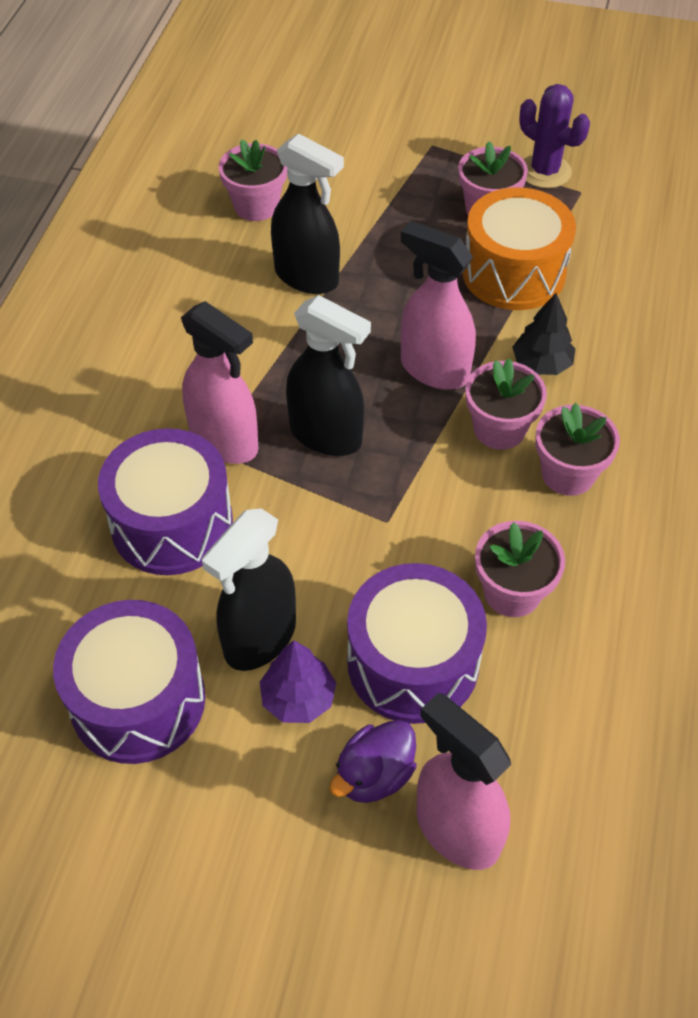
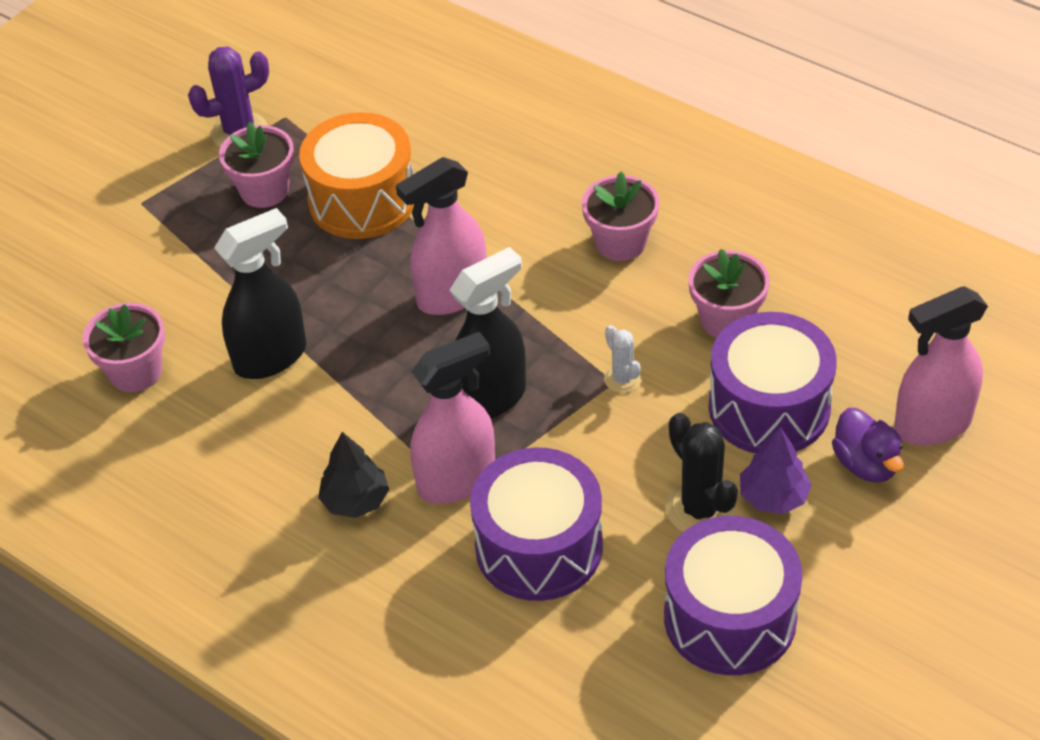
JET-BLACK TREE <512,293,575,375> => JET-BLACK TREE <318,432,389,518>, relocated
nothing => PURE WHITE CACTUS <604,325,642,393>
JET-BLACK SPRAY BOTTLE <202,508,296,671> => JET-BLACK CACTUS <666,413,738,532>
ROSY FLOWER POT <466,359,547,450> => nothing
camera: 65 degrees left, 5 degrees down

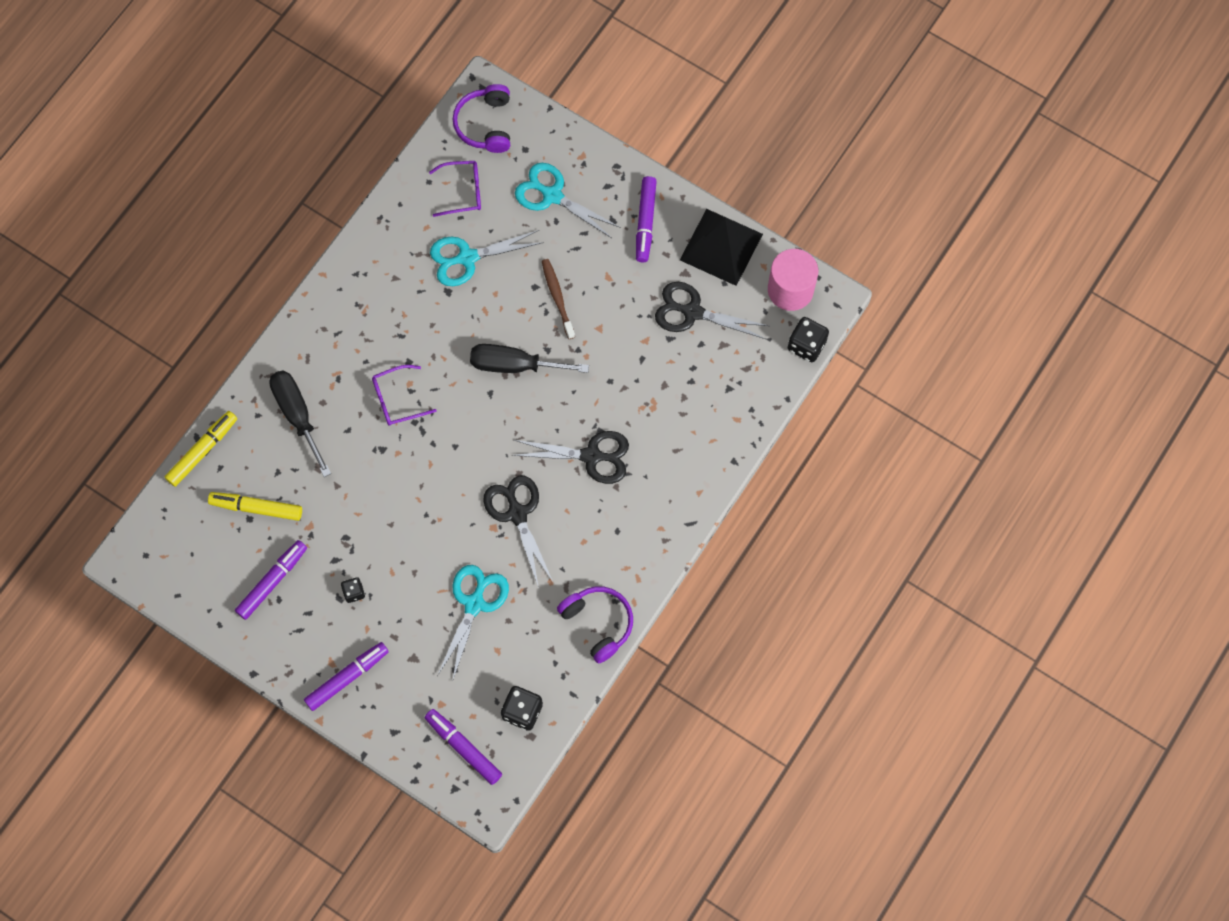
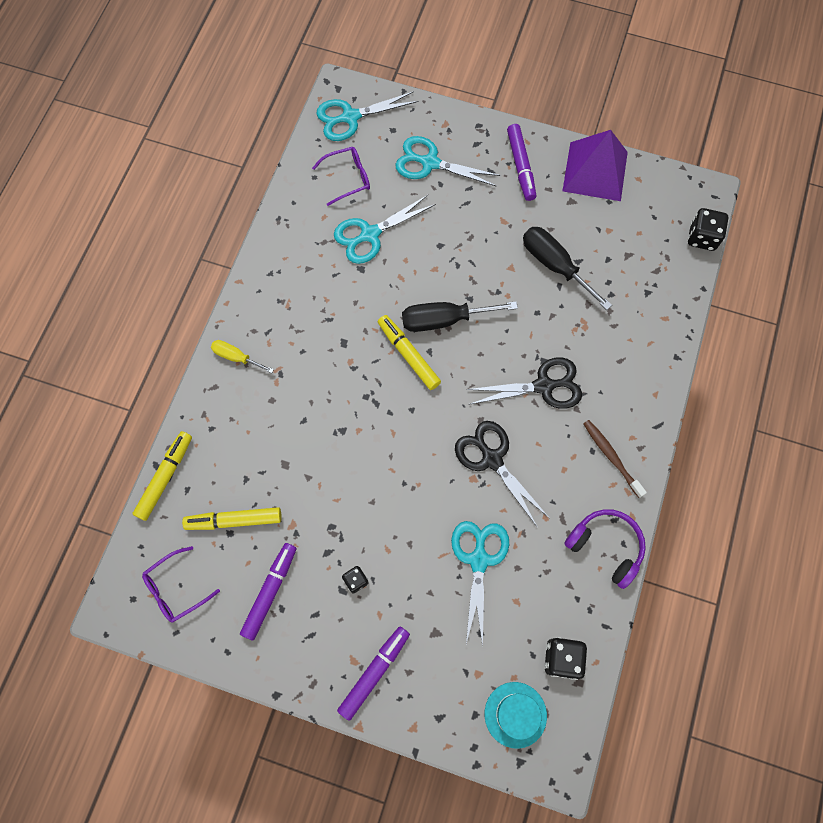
PURPLE GLASSES <372,365,437,426> => PURPLE GLASSES <142,546,220,623>, relocated
nothing => GOLDEN SCREWDRIVER <211,340,274,373>
PURPLE HEADPHONES <453,84,510,153> => AQUA PAIR OF SCISSORS <316,91,419,141>
nothing => GOLDEN MARKER <378,315,441,390>
PURPLE MARKER <425,709,502,785> => AQUA TALL HAT <485,682,547,749>
JET-BLACK SCREWDRIVER <269,371,331,477> => JET-BLACK SCREWDRIVER <523,227,612,310>, relocated
JET-BLACK PYRAMID <680,209,763,286> => PURPLE PYRAMID <563,130,628,201>
BROWN TOOTHBRUSH <542,259,575,339> => BROWN TOOTHBRUSH <583,420,647,498>, relocated
JET-BLACK PAIR OF SCISSORS <655,282,769,339> => nothing
ROSY CYLINDER SHAPE <768,249,818,311> => nothing
camera: 15 degrees left, 0 degrees up

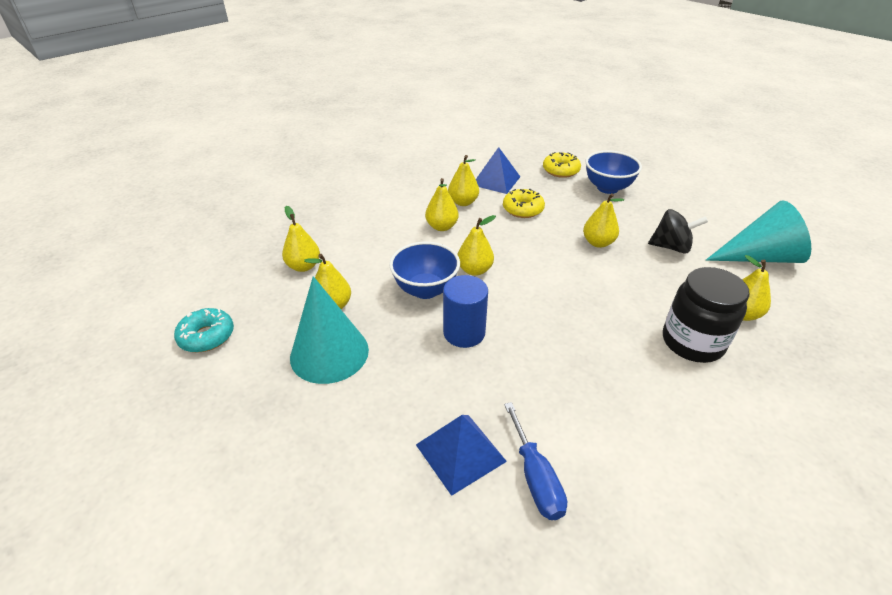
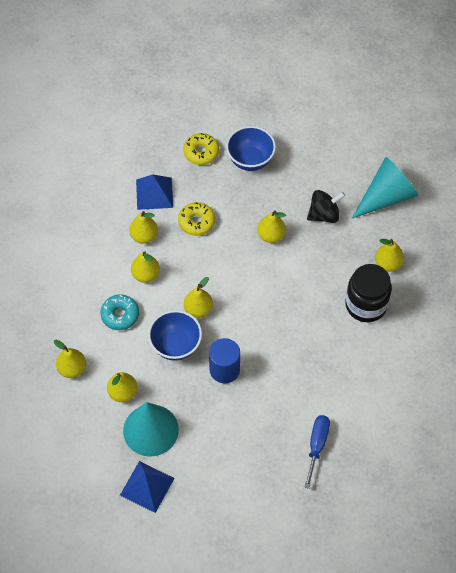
AQUA GLAZED DONUT <174,308,234,352> => AQUA GLAZED DONUT <100,294,139,330>, relocated
COBALT PYRAMID <416,415,507,496> => COBALT PYRAMID <120,461,175,513>, relocated
COBALT SCREWDRIVER <504,402,567,520> => COBALT SCREWDRIVER <304,415,330,489>, 120 degrees counterclockwise
camera: 30 degrees left, 20 degrees up

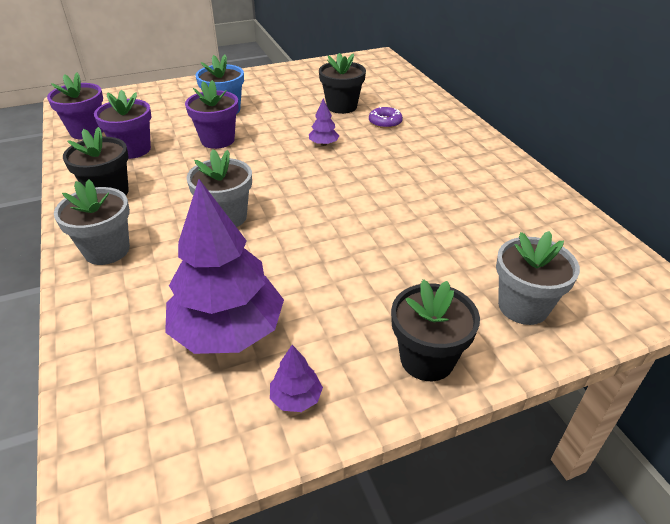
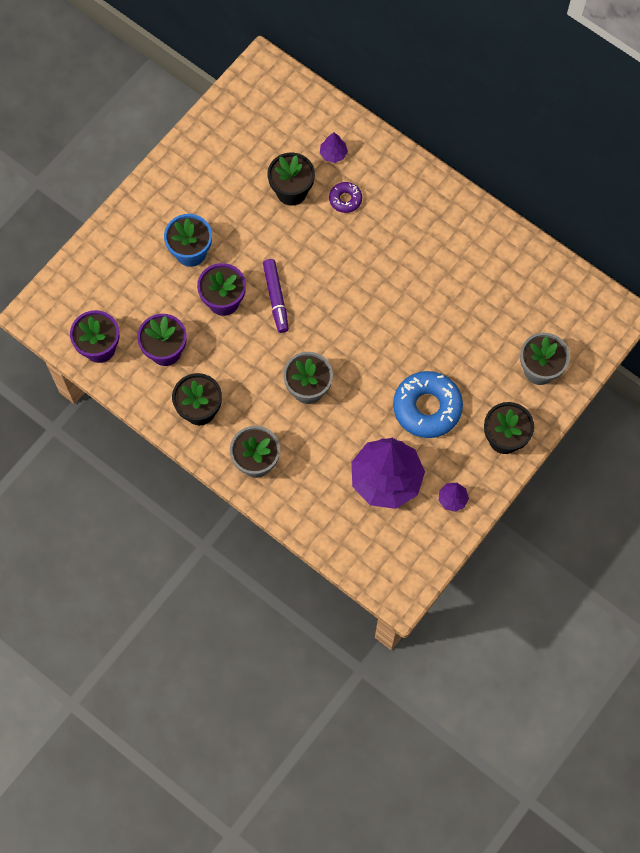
nothing => PURPLE MARKER <263,259,289,333>
PURPLE TREE <309,99,339,146> => PURPLE TREE <320,132,348,163>, relocated
nothing => COBALT GLAZED DONUT <393,371,463,438>
camera: 30 degrees left, 30 degrees up

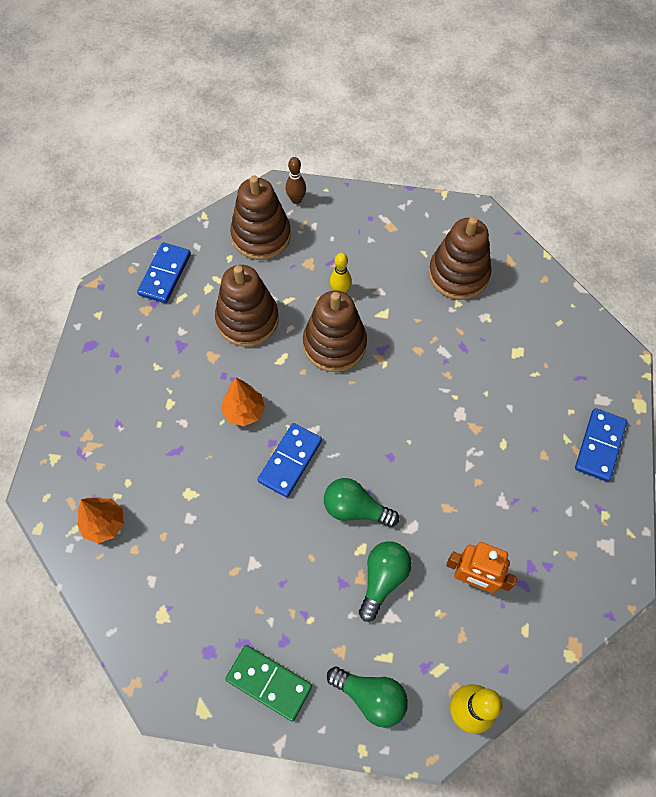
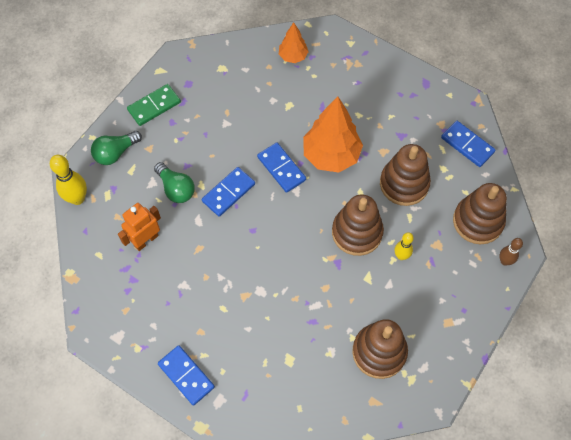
GREEN LIGHTBULB <324,478,399,527> => COBALT DOMINO PIECE <202,167,255,217>
ORANGE TREE <221,378,265,426> => ORANGE TREE <303,96,363,172>, x1.87
camera: 115 degrees right, 0 degrees up

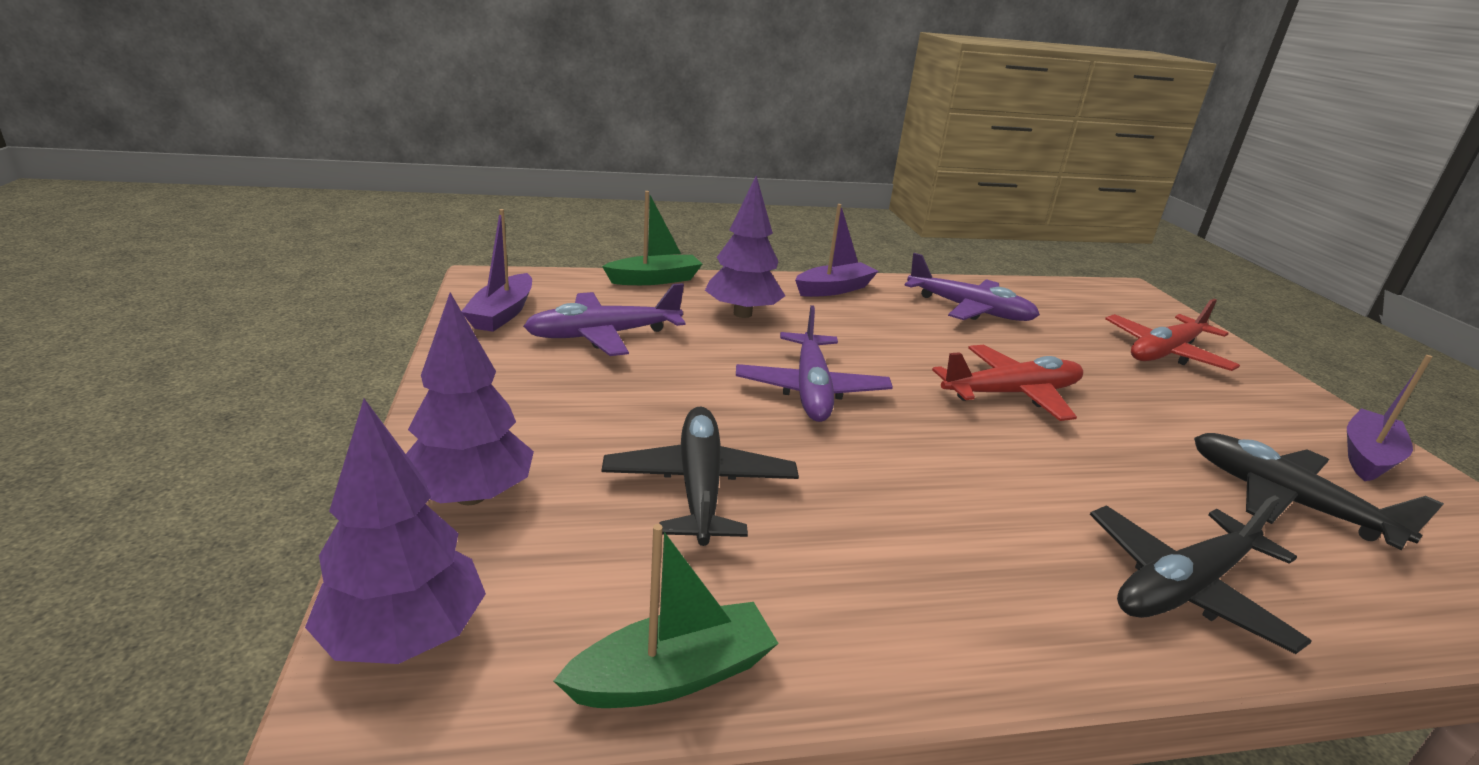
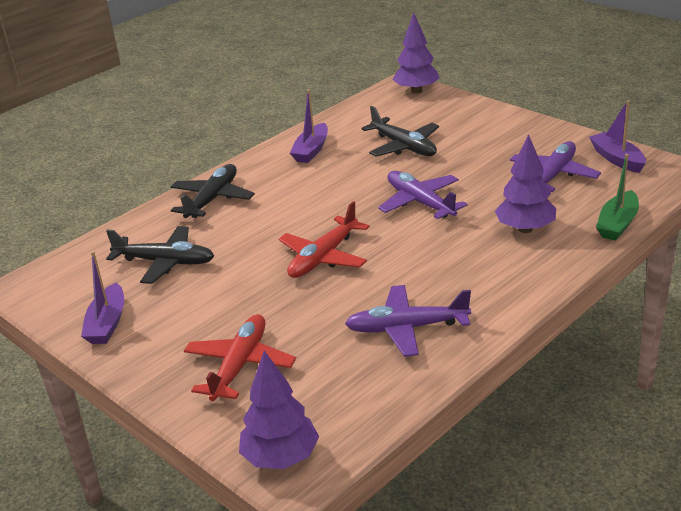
PURPLE TREE <406,293,534,505> => PURPLE TREE <239,351,319,469>, relocated
PURPLE TOY BOAT <795,204,878,297> => PURPLE TOY BOAT <290,89,328,163>, relocated
GREEN TOY BOAT <554,524,779,708> => nothing
camera: 150 degrees right, 5 degrees up

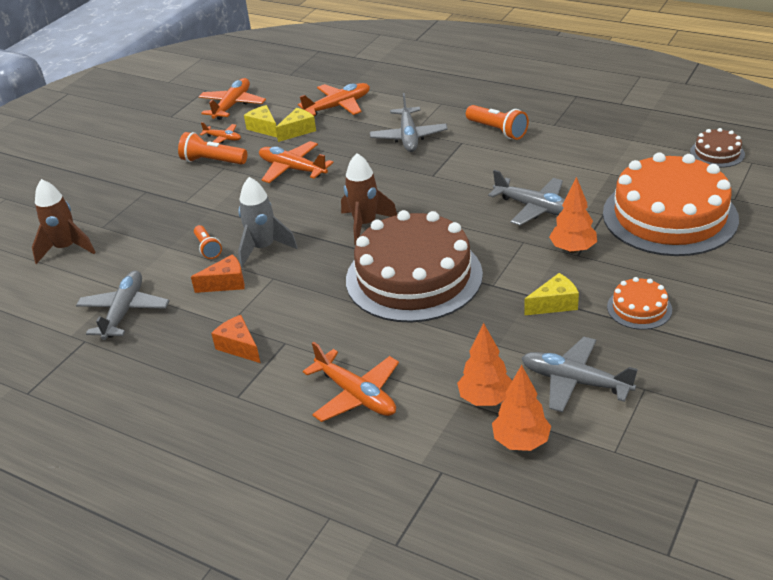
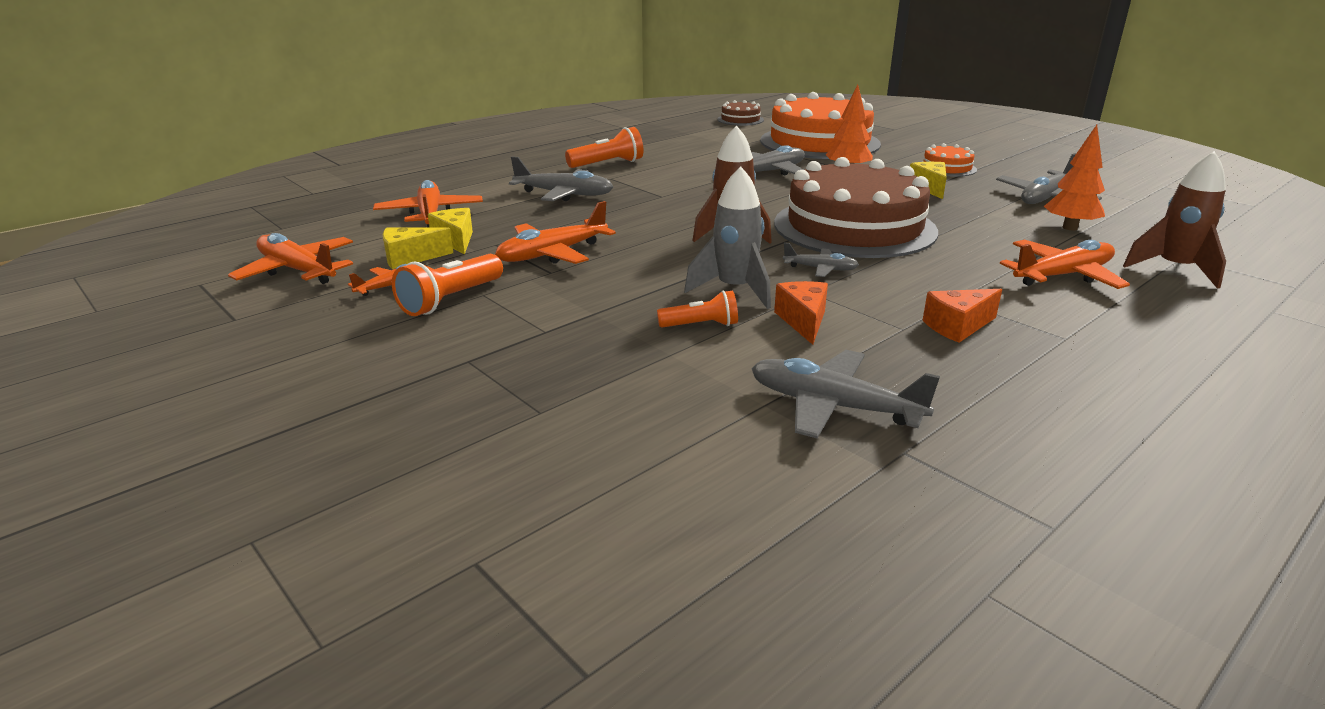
nothing => ASH-GREY TOY PLANE <783,243,859,277>
BROWN SPACESHIP <32,179,96,264> => BROWN SPACESHIP <1123,151,1226,289>, relocated
ORANGE TREE <492,365,551,451> => nothing
camera: 75 degrees left, 10 degrees down

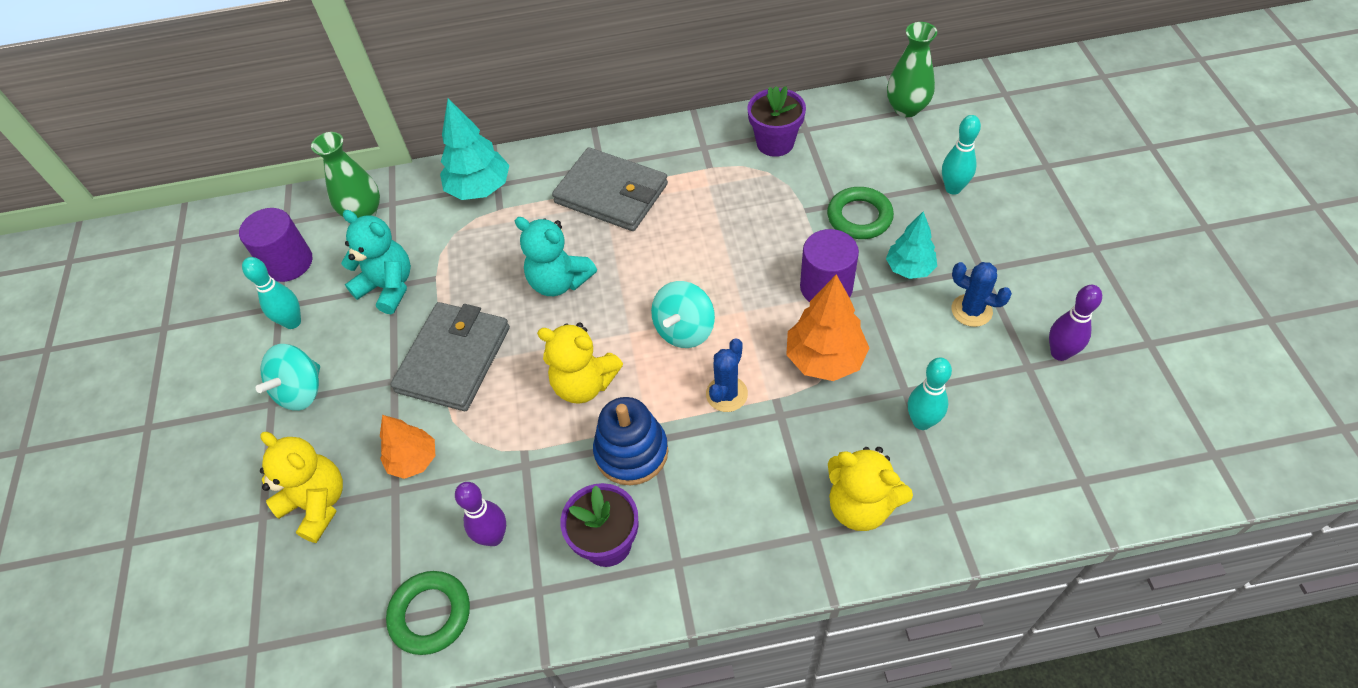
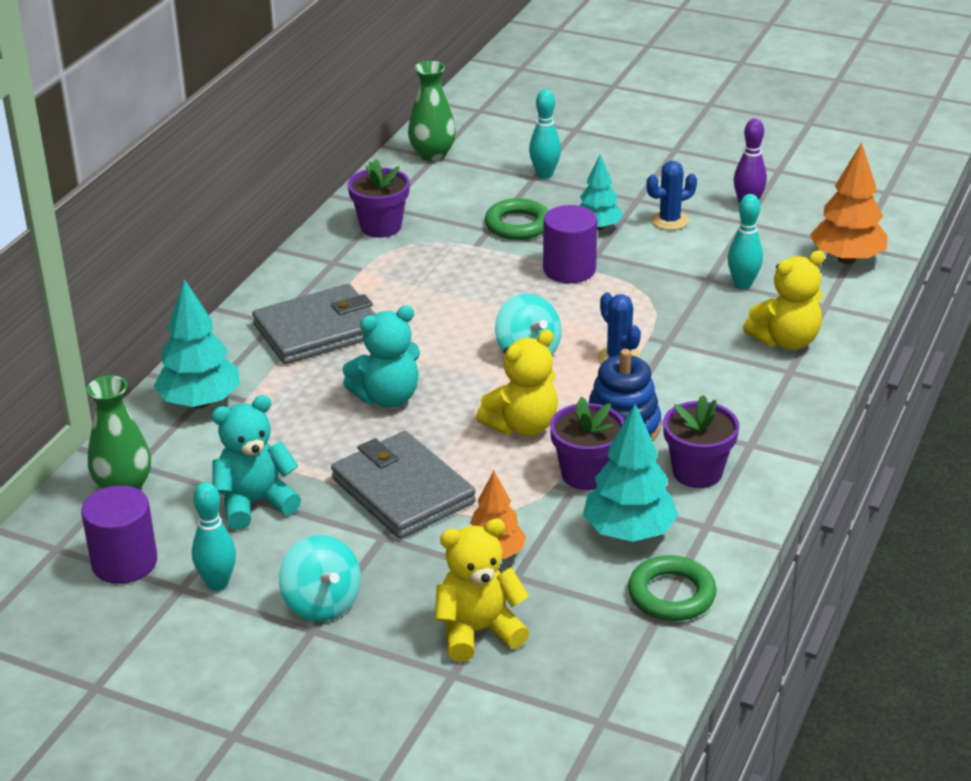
nothing => PURPLE FLOWER POT <550,397,624,490>
PURPLE BOWLING PIN <455,482,506,546> => AQUA TREE <583,404,678,542>
ORANGE TREE <786,274,869,381> => ORANGE TREE <810,142,887,264>, relocated
camera: 60 degrees left, 20 degrees down

